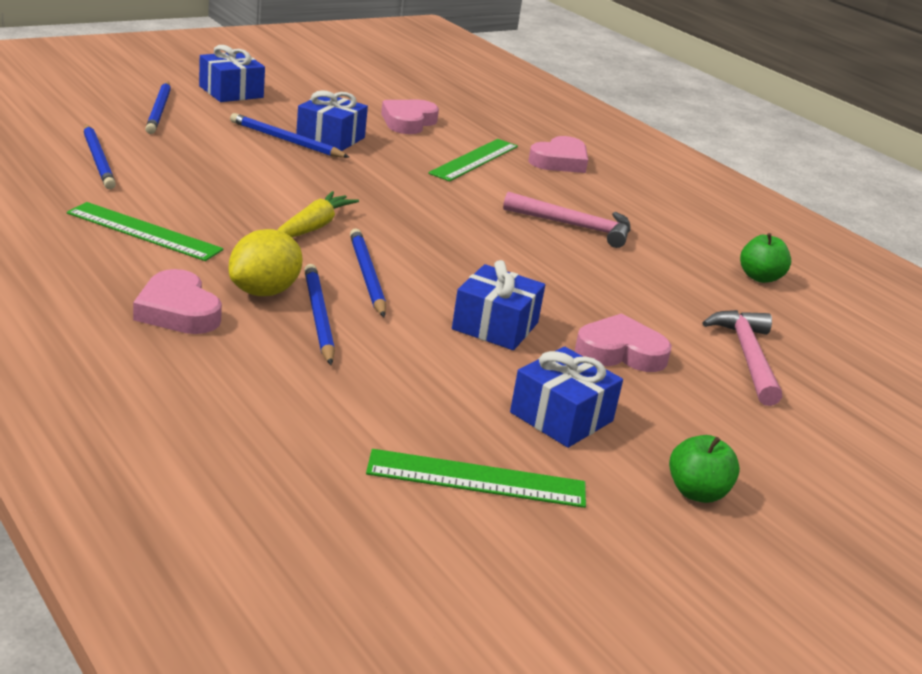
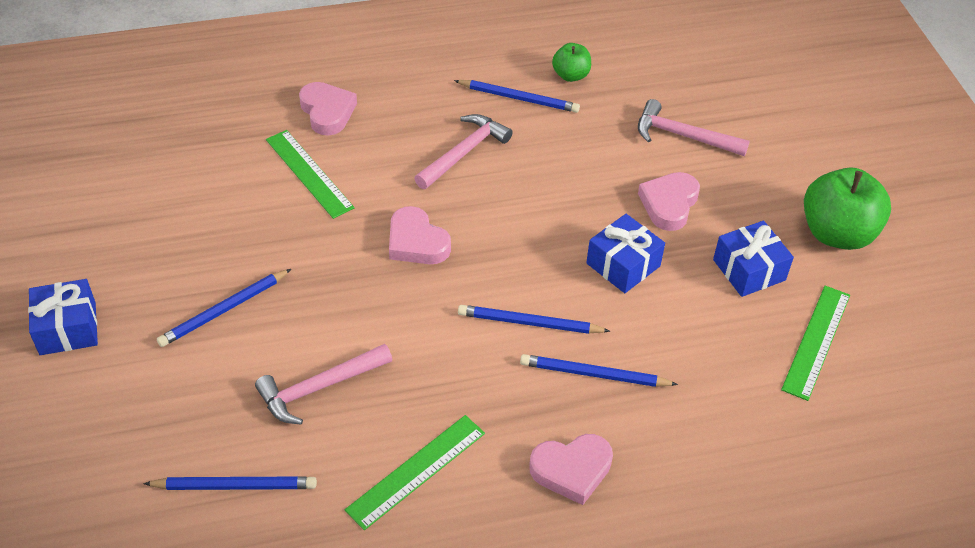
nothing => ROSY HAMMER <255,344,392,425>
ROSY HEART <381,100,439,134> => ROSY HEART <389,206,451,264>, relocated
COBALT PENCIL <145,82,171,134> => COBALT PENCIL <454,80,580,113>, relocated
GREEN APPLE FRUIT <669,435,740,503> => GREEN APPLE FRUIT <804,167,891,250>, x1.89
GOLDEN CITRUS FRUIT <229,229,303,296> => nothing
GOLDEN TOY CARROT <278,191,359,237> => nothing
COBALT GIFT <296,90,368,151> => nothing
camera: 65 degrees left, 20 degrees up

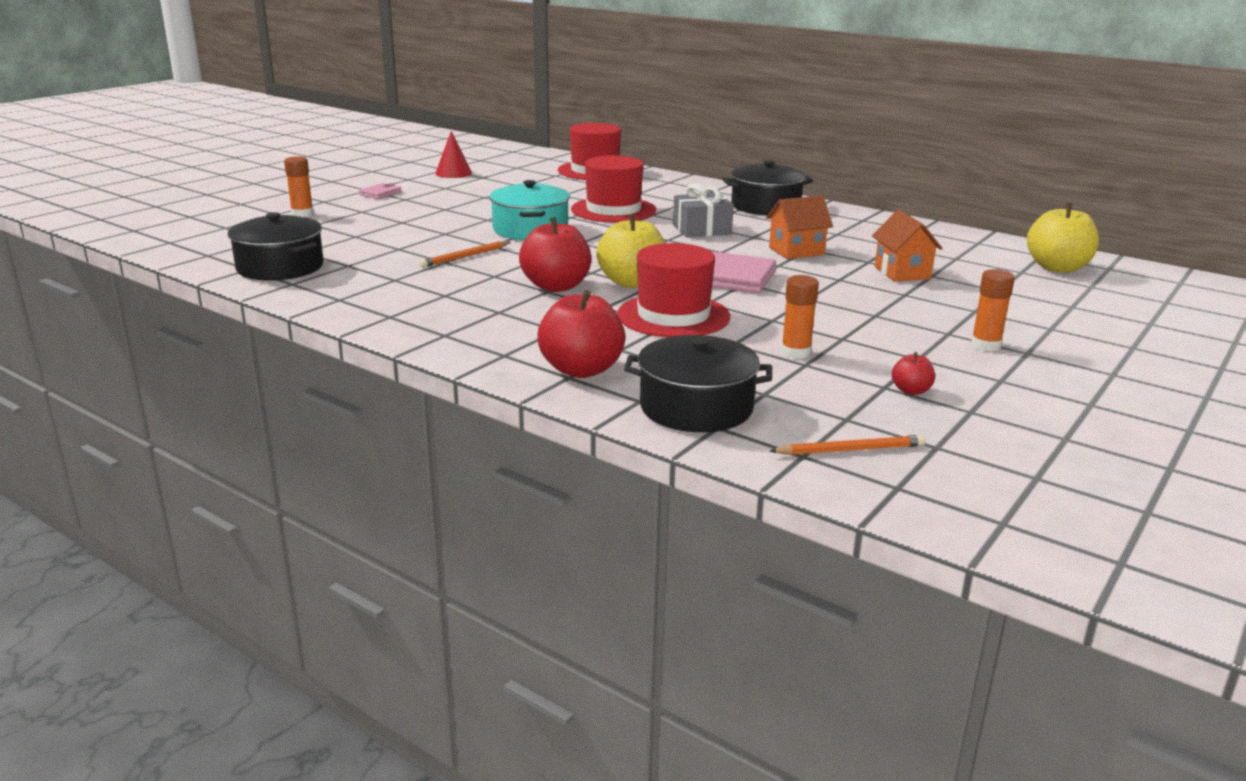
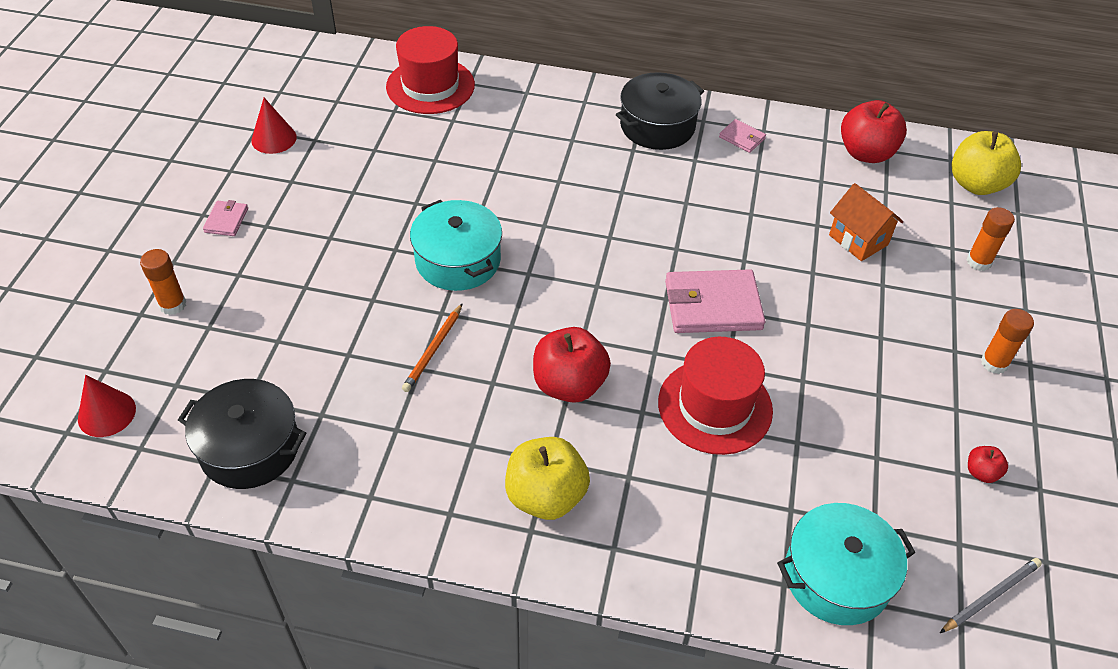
nothing => RED CONE SHAPE <78,375,136,437>
GOLDEN APPLE FRUIT <596,214,665,288> => GOLDEN APPLE FRUIT <505,437,590,520>, relocated
nothing => ROSY WALLET <719,119,766,153>
JET-BLACK STOCKPOT <624,335,772,432> => AQUA STOCKPOT <777,503,915,625>
RED APPLE FRUIT <538,290,625,378> => RED APPLE FRUIT <841,100,907,163>, relocated
ORANGE PENCIL <770,435,926,455> => ASH-GREY PENCIL <940,558,1042,633>
ORANGE GLUE STICK <781,275,819,359> => ORANGE GLUE STICK <966,207,1015,271>, relocated
RED TALL HAT <571,155,656,223> => nothing
ASH-GREY GIFT <673,184,734,238> => nothing
ORANGE TOY HOUSE <766,195,833,259> => nothing
camera: 25 degrees left, 25 degrees up

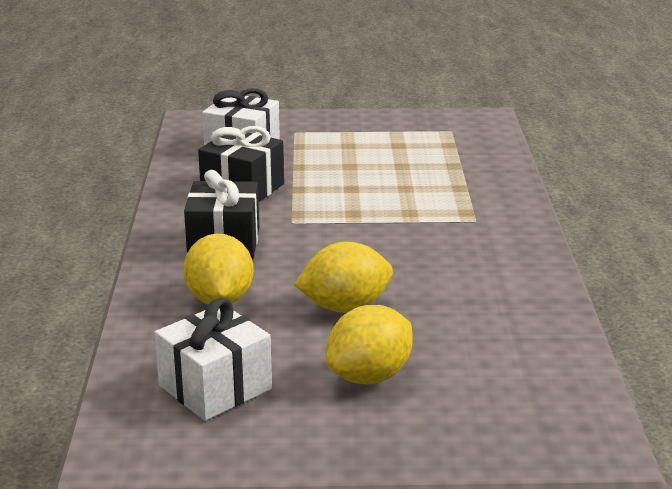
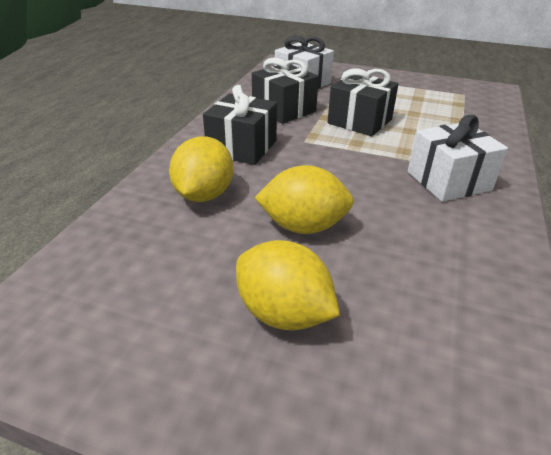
GOLDEN CITRUS FRUIT <326,305,413,384> => GOLDEN CITRUS FRUIT <236,240,340,330>, 60 degrees clockwise
nothing => JET-BLACK GIFT <328,68,399,136>
PURE WHITE GIFT <154,298,272,421> => PURE WHITE GIFT <408,115,508,202>, relocated
camera: 20 degrees right, 10 degrees up

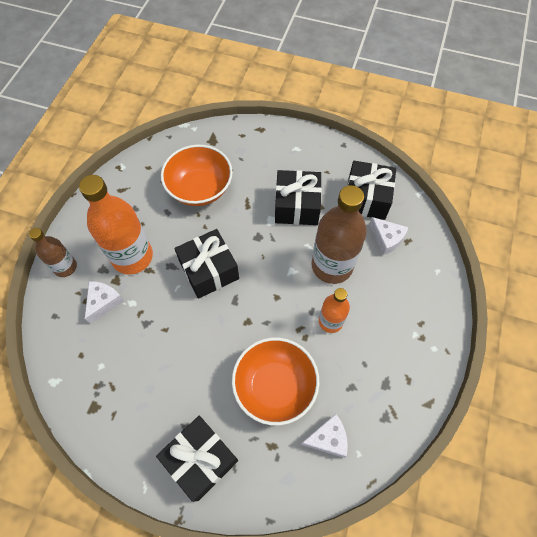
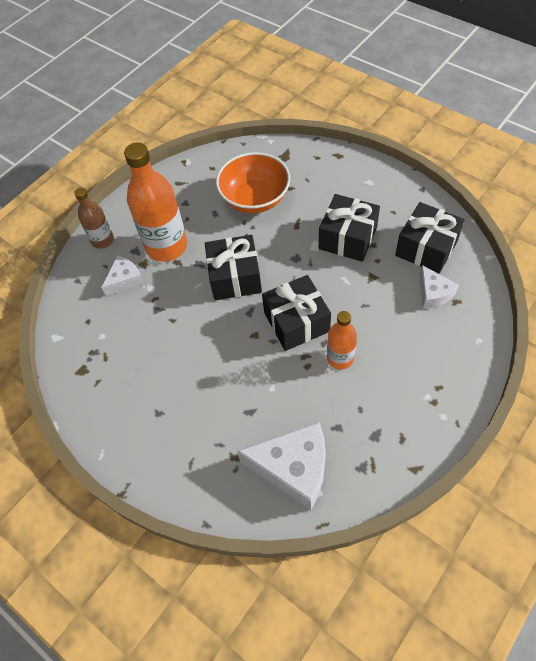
PURE WHITE CHEESE <301,414,348,458> => PURE WHITE CHEESE <237,422,326,510>, x1.79
JET-BLACK GIFT <156,416,238,502> => JET-BLACK GIFT <262,275,331,351>, relocated
ORANGE BOWL <232,338,319,425> => nothing
BROWN DRINK BOTTLE <311,185,367,284> => nothing
camera: 25 degrees right, 5 degrees down

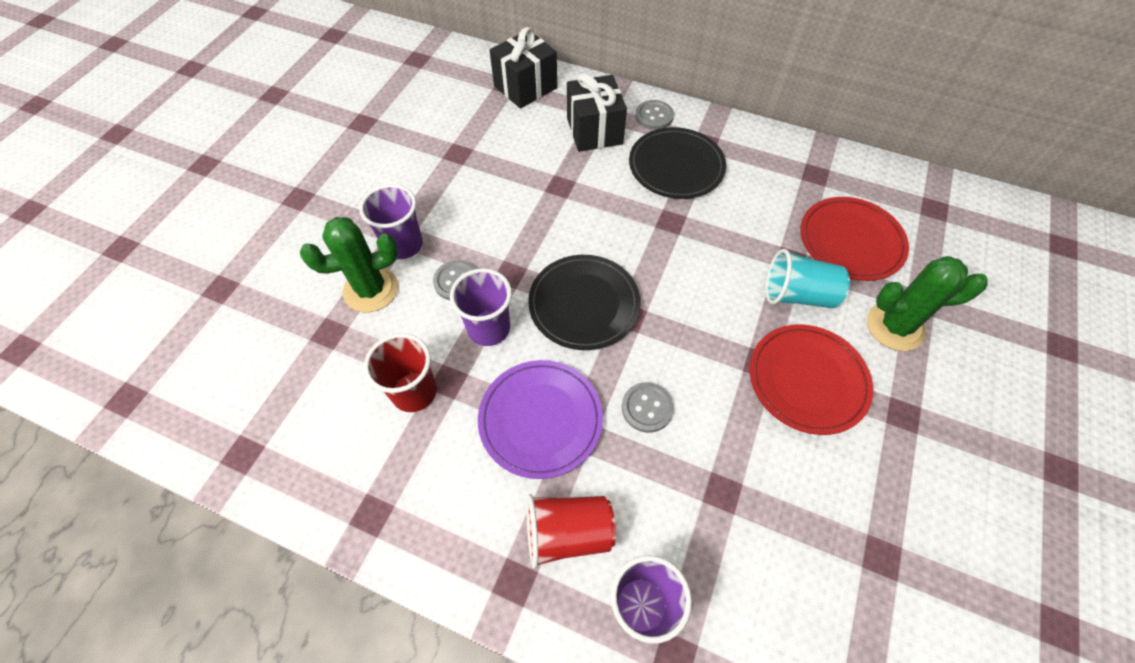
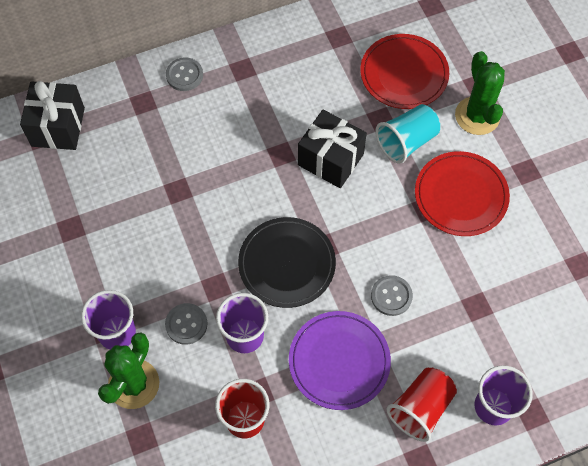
JET-BLACK GIFT <567,73,627,152> => JET-BLACK GIFT <298,110,367,188>, relocated
GREEN CACTUS <867,256,988,351> => GREEN CACTUS <455,51,505,135>, 60 degrees counterclockwise
JET-BLACK FLAT DISH <629,127,726,199> => nothing
camera: 45 degrees left, 5 degrees up

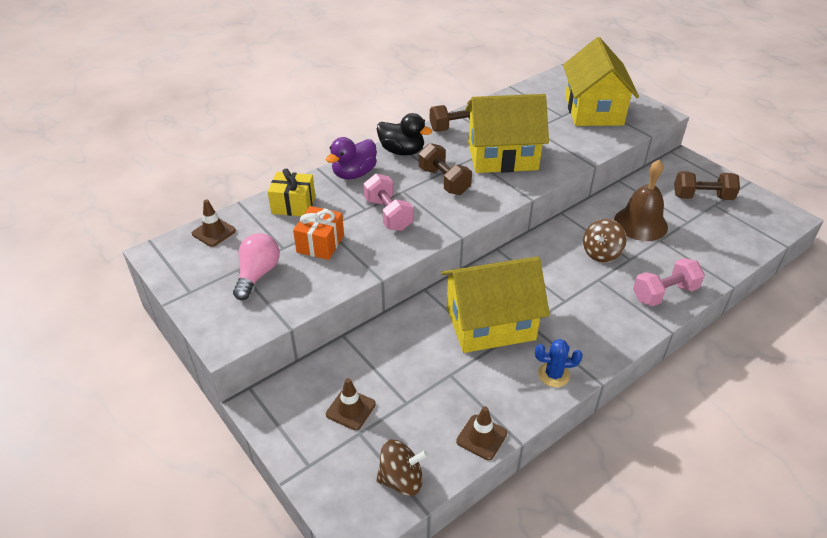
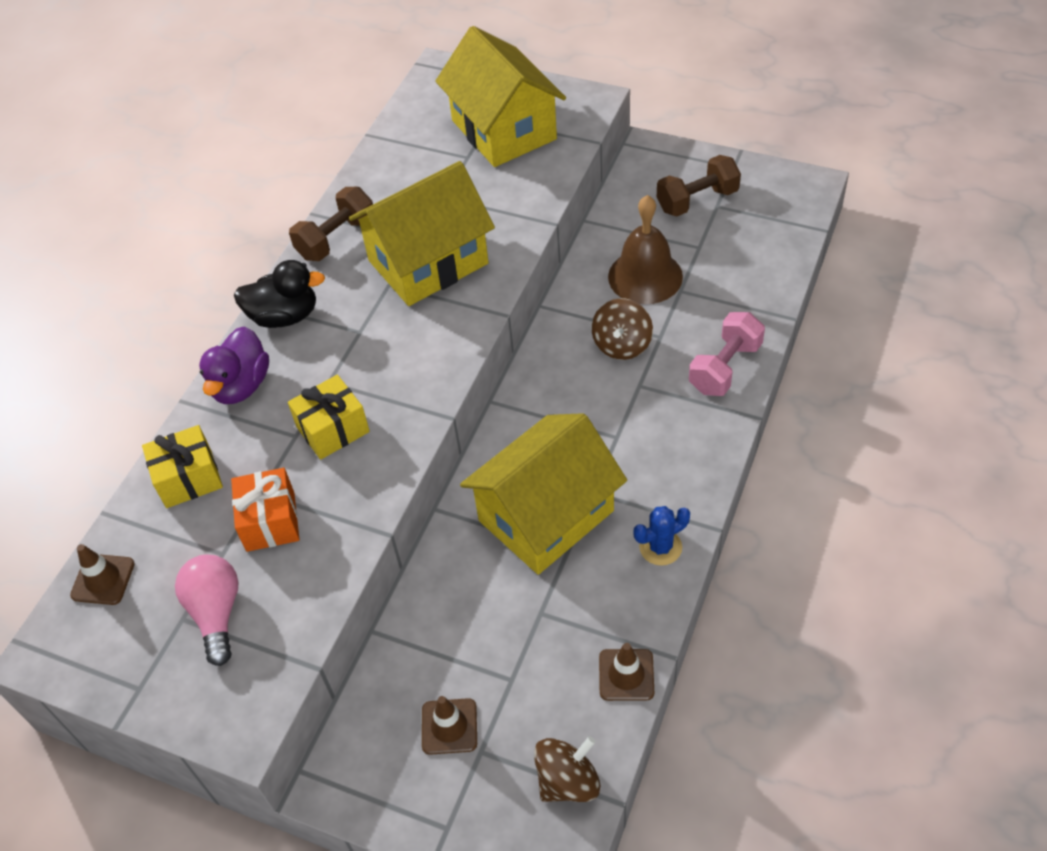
ROSY DUMBBELL <364,174,413,231> => GOLDEN GIFT <288,375,370,460>
BROWN DUMBBELL <419,143,472,195> => nothing
camera: 25 degrees left, 10 degrees up

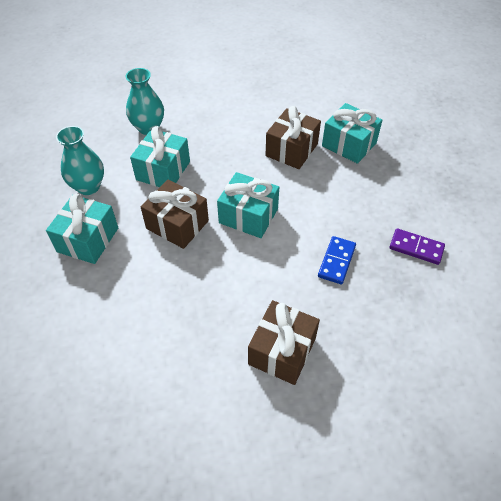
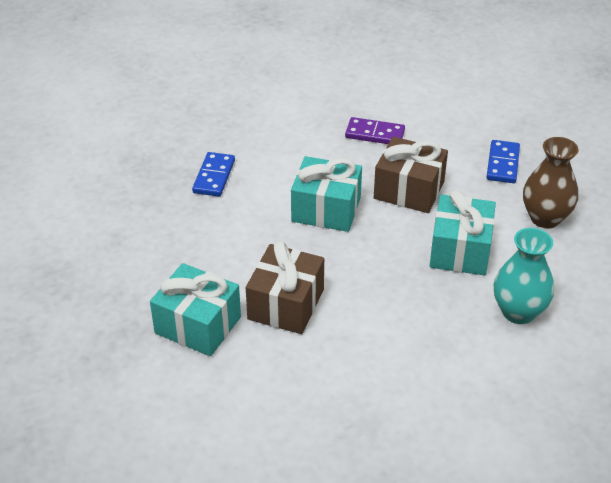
PURPLE DOMINO PIECE <389,228,445,265> => PURPLE DOMINO PIECE <345,117,405,144>, relocated
AQUA GIFT <46,193,118,264> => COBALT DOMINO PIECE <486,140,520,183>
AQUA FLOWER VASE <56,126,104,195> => BROWN FLOWER VASE <523,137,578,228>
BROWN GIFT <248,300,320,385> => nothing
camera: 170 degrees right, 10 degrees down

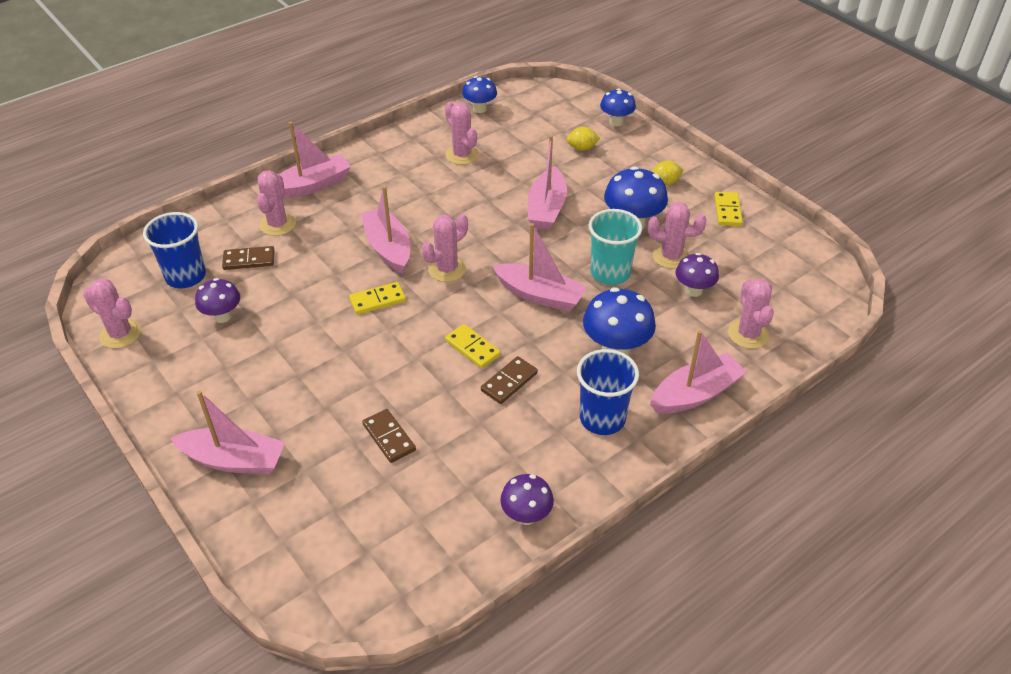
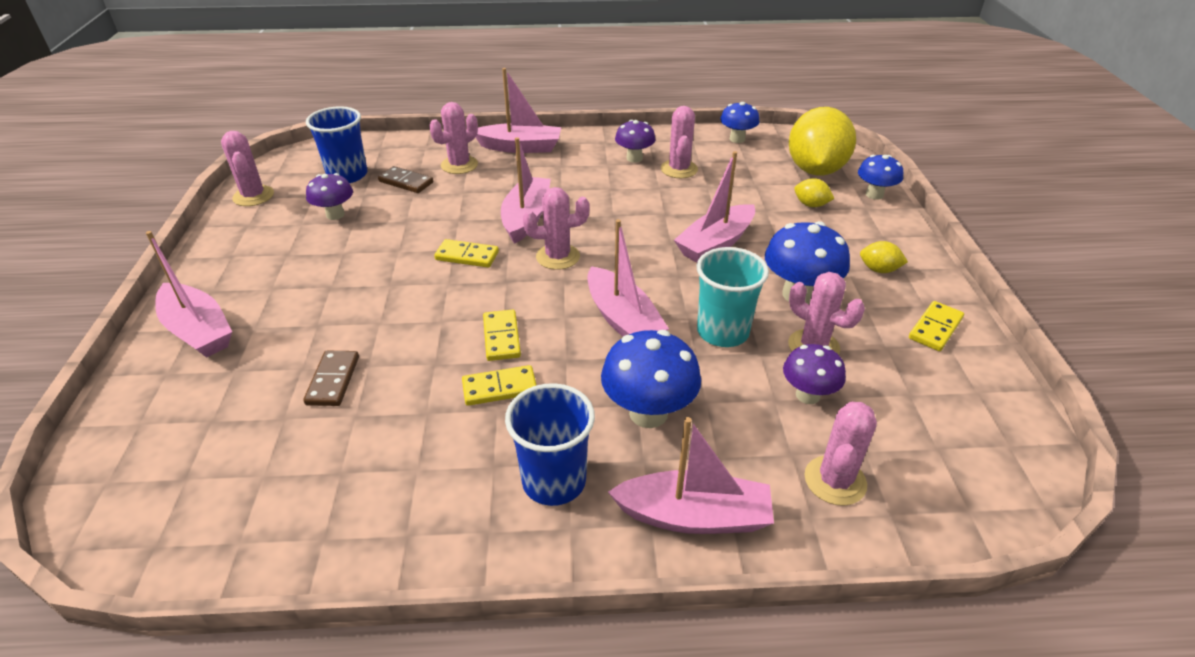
BROWN DOMINO PIECE <481,356,538,404> => GOLDEN DOMINO PIECE <462,365,536,406>
PURPLE MUSHROOM <500,474,554,525> => PURPLE MUSHROOM <615,120,655,163>, relocated
nothing => GOLDEN CITRUS FRUIT <789,107,856,175>
camera: 35 degrees right, 5 degrees down

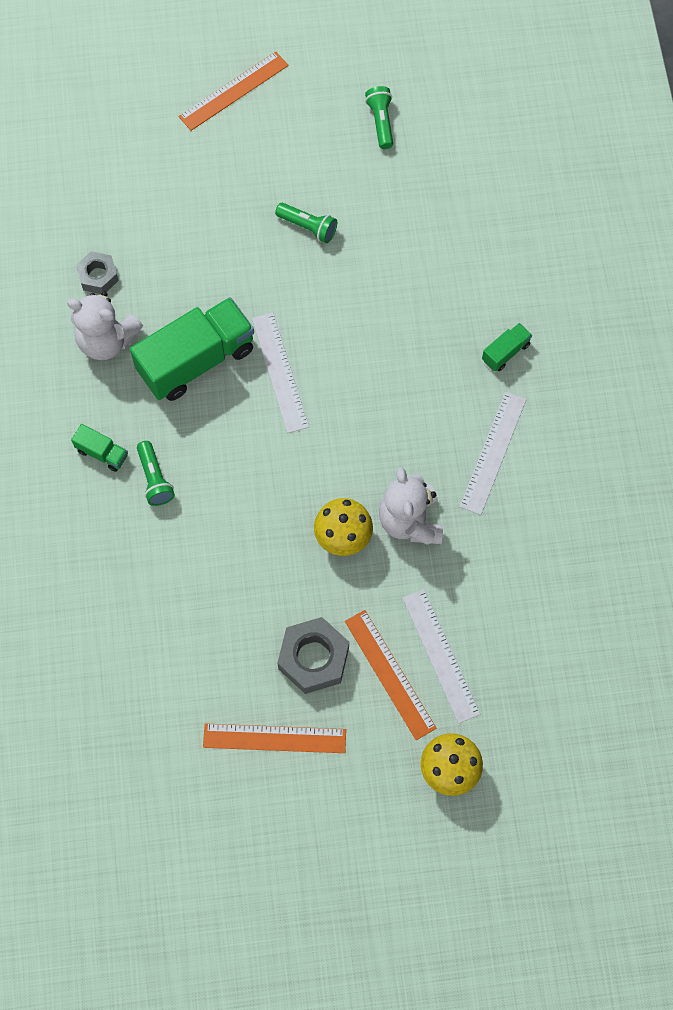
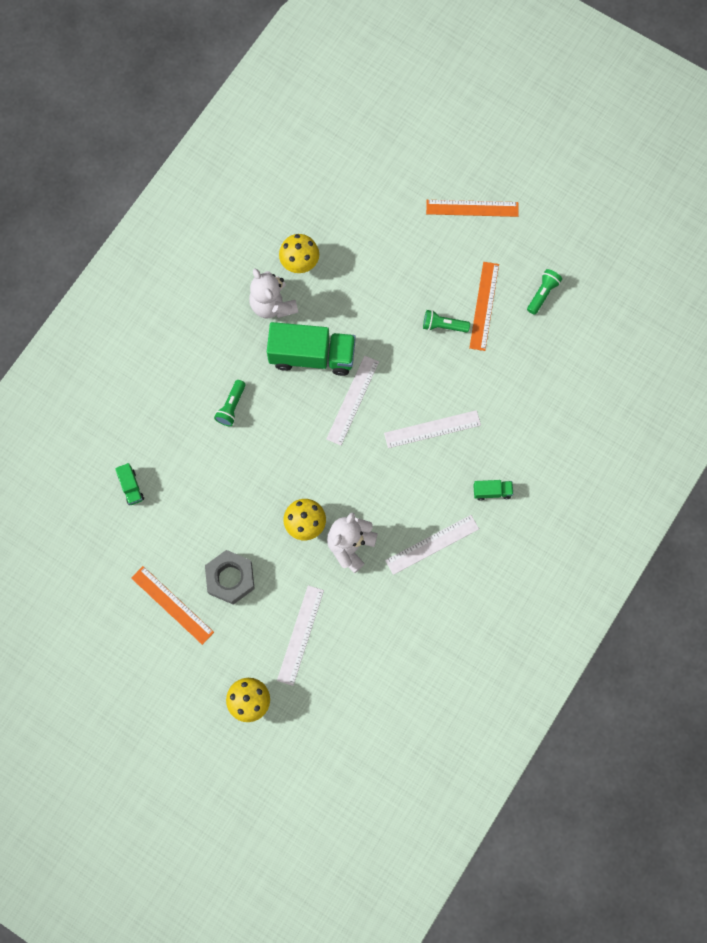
GREEN TOY TRUCK <71,424,128,472> => GREEN TOY TRUCK <115,463,144,505>, relocated
ASH-GREY HEX NUT <76,251,119,294> => GOLDEN MUSHROOM <279,234,319,273>
nothing => PURE WHITE RULER <384,410,481,448>
GREEN TORCH <275,203,337,243> => GREEN TORCH <423,310,470,333>, 120 degrees clockwise
ORANGE RULER <345,610,436,740> => ORANGE RULER <469,262,499,351>, relocated
camera: 40 degrees right, 5 degrees up

